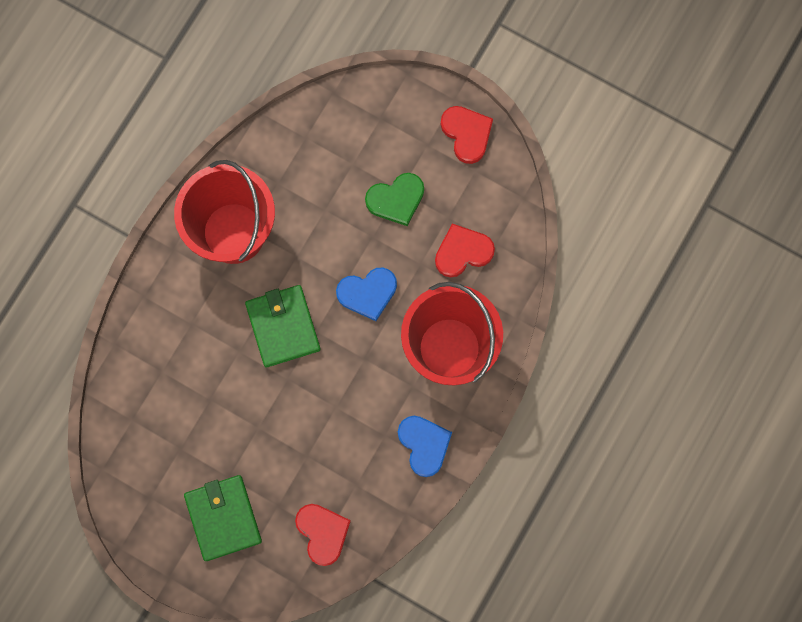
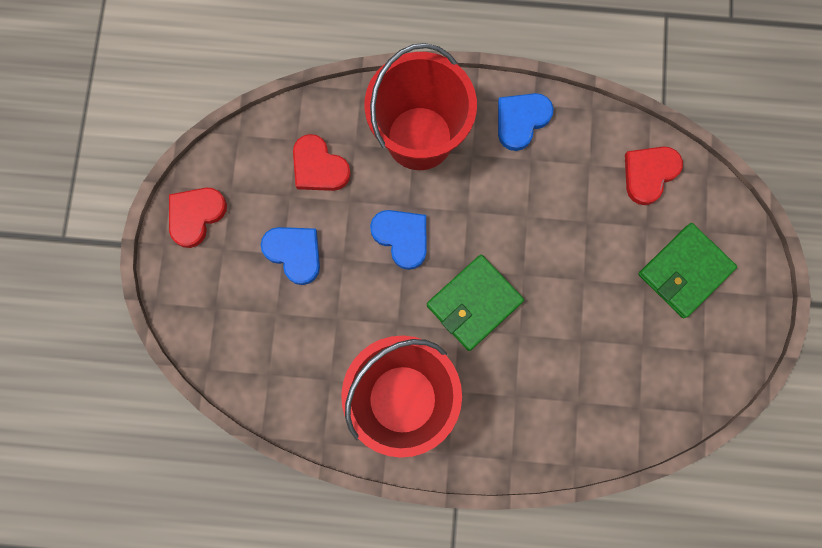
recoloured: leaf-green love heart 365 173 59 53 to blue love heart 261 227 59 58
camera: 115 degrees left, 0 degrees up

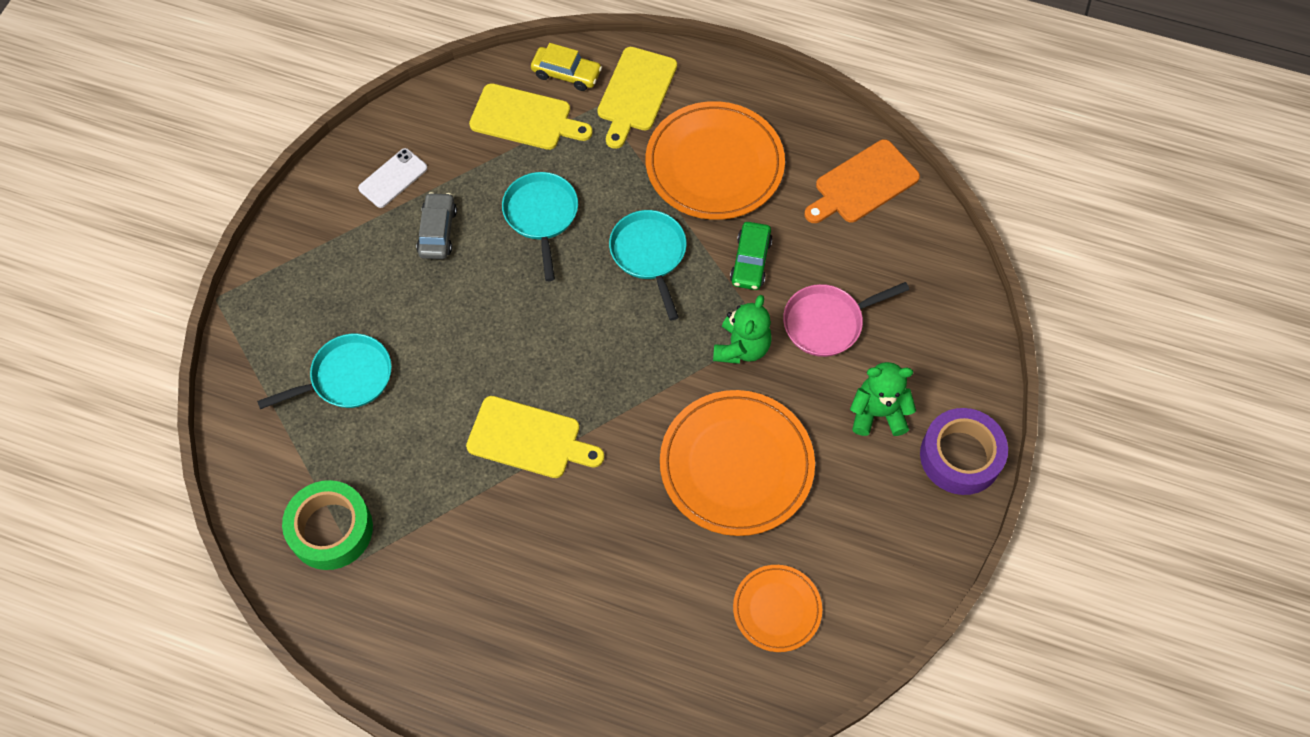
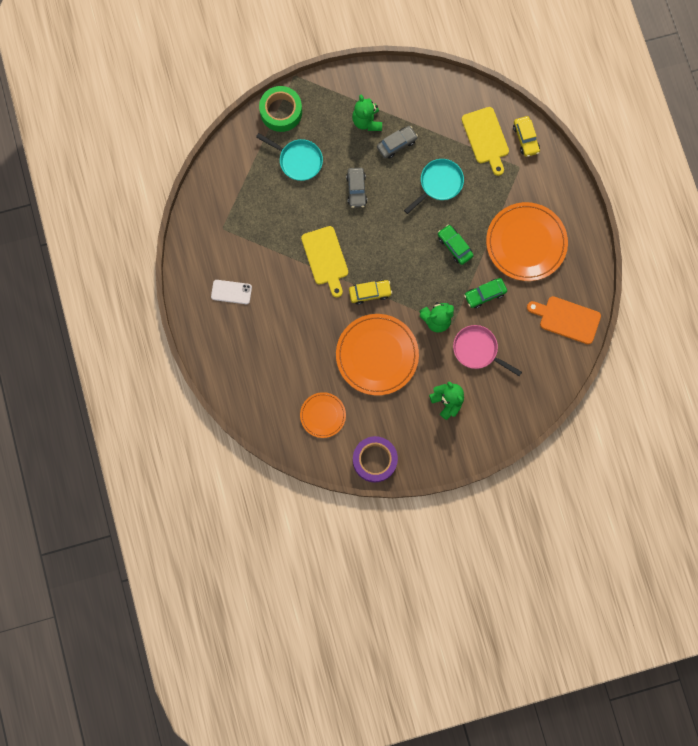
removed: bright yellow cutting board 597 47 80 102
added: leaf-green teddy bear 352 95 30 36; gray automobile 346 168 21 40; bright yellow automobile 349 280 43 25
moved: pure white phone 358 148 70 60 to 211 280 41 24; violet roll of tape 920 408 88 87 to 353 436 45 47; leaf-green roll of tape 282 480 91 90 to 259 86 43 46
replaced: teal skillet 609 210 78 110 to leaf-green automobile 438 225 36 40
camera: 55 degrees right, 15 degrees up

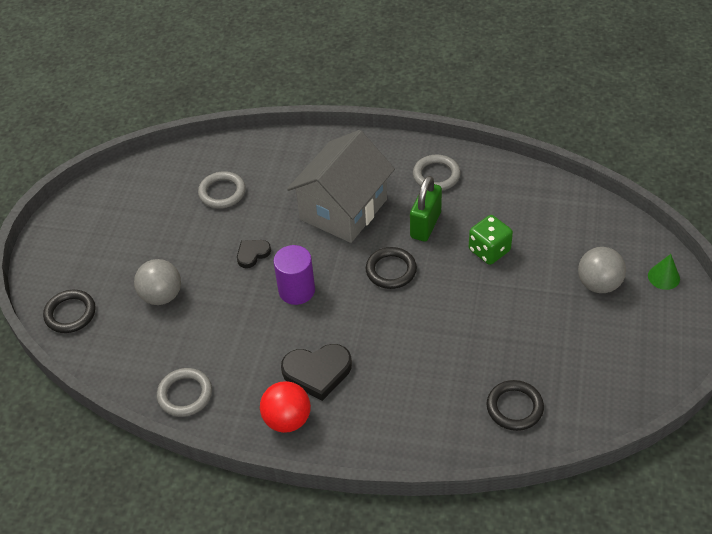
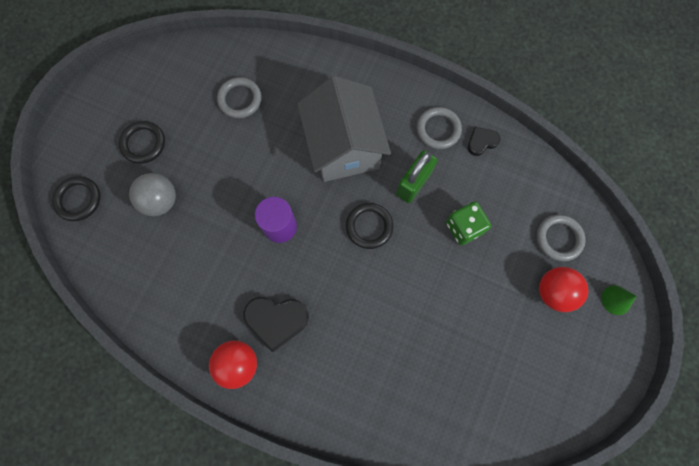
moved: ebony love heart 237 240 34 28 to 468 127 33 29; gray torus 157 368 55 49 to 537 215 49 46; ebony torus 486 380 58 51 to 119 121 46 43
recoloured: gray sphere 578 247 48 46 to red sphere 539 267 50 45
turned: gray cottage 287 130 108 113 = 297 76 94 106 60 degrees counterclockwise
camera: 10 degrees right, 25 degrees up

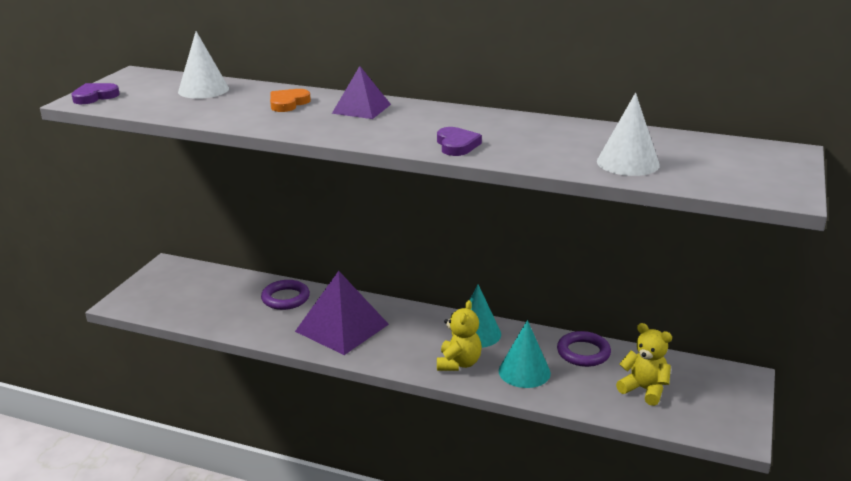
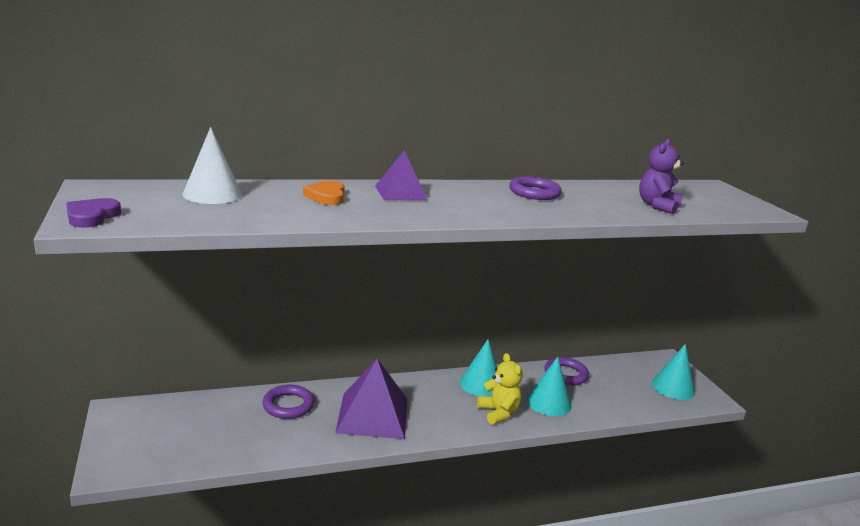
removed: violet love heart 437 127 45 29; bright yellow teddy bear 616 323 56 83
added: violet torus 509 176 53 24; teal cone 652 344 43 56
replaced: pure white cone 597 93 63 83 to violet teddy bear 639 139 45 75
camera: 40 degrees left, 5 degrees down

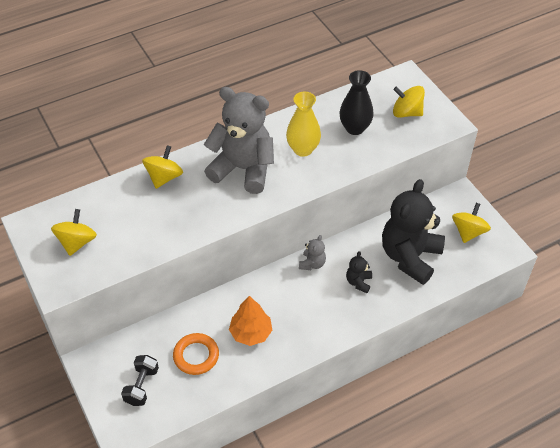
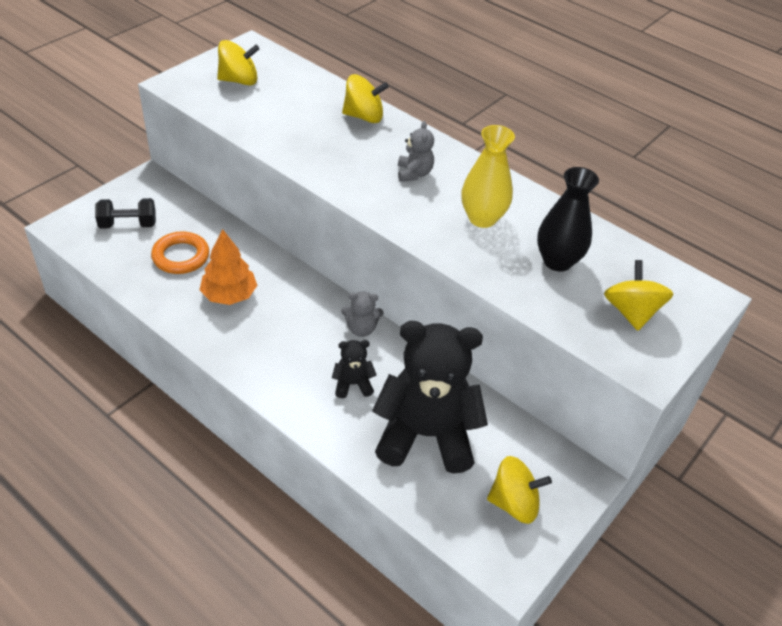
resized: gray teddy bear 204 87 70 107 = 398 121 36 61 x0.42
camera: 65 degrees right, 5 degrees down

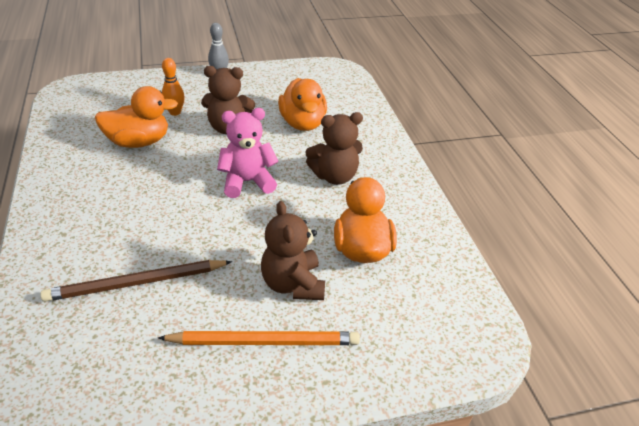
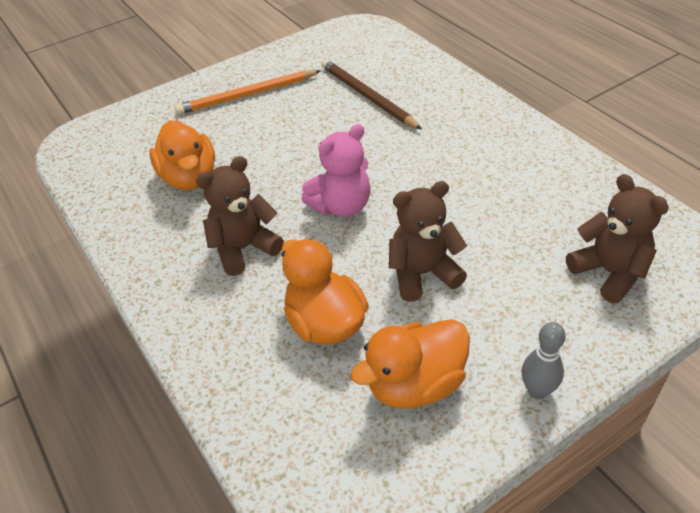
removed: orange-coloured bowling pin 162 58 23 58
moved: orange-coloured toy duck 95 86 83 62 to 351 319 119 90; russet teddy bear 261 201 64 99 to 566 174 103 129
turned: russet wooden pencil 40 260 192 42 = 321 59 101 71 90 degrees counterclockwise
camera: 165 degrees right, 5 degrees up

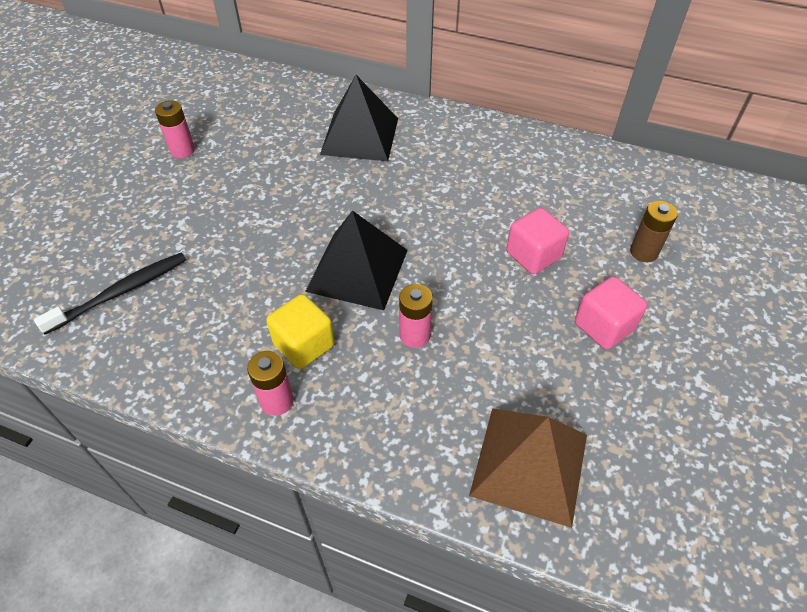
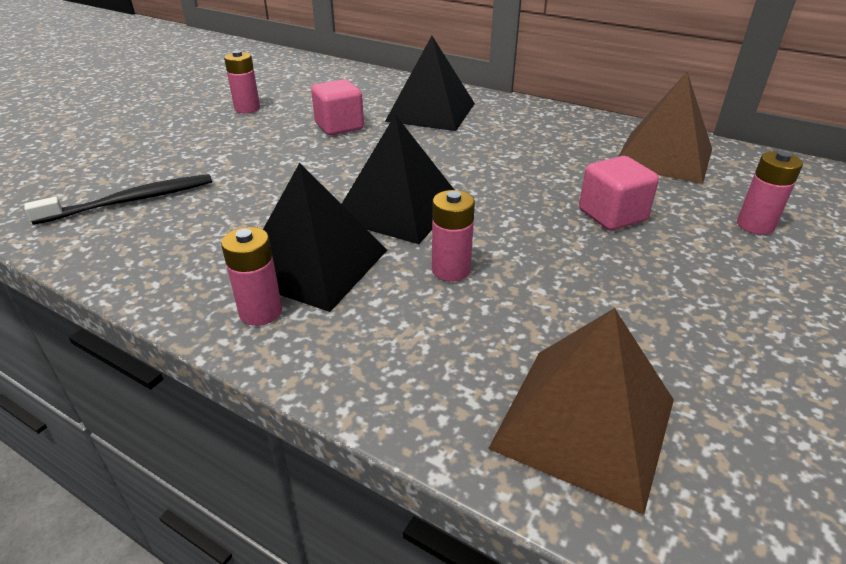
added: russet pyramid shape 618 72 94 112
moved: rose-pink block 575 276 72 73 to 311 79 53 56
replaced: bright yellow block 266 294 68 75 to ebony pyramid shape 263 163 124 149
recoloured: russet power cell 630 201 48 61 to rose-pink power cell 737 151 66 84
camera: 10 degrees right, 15 degrees down

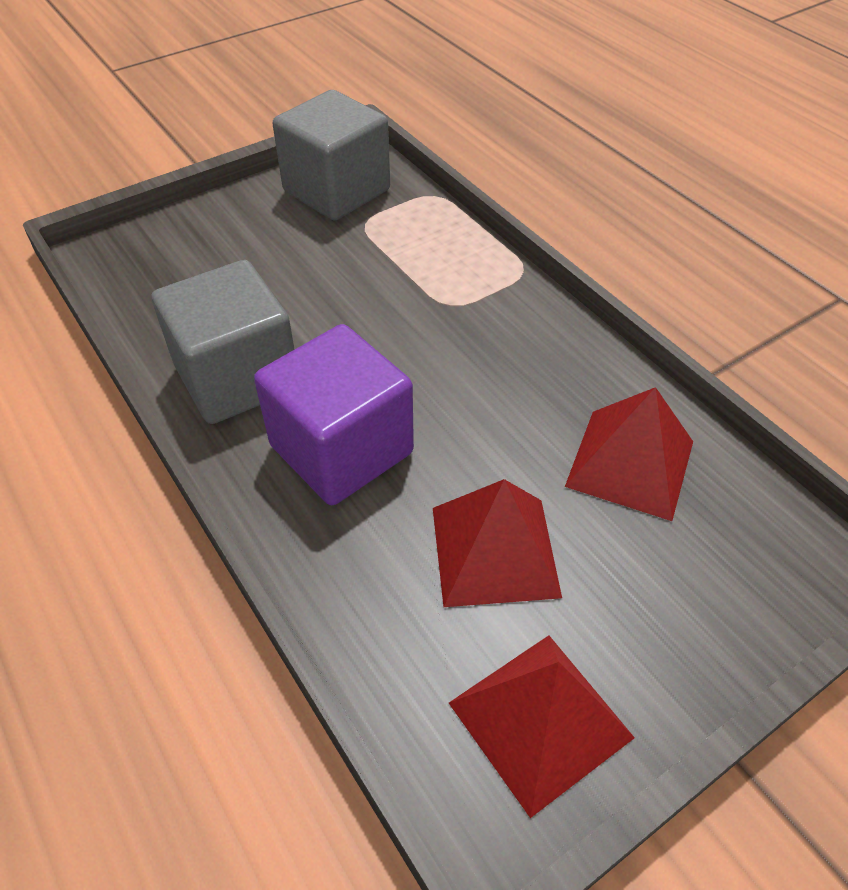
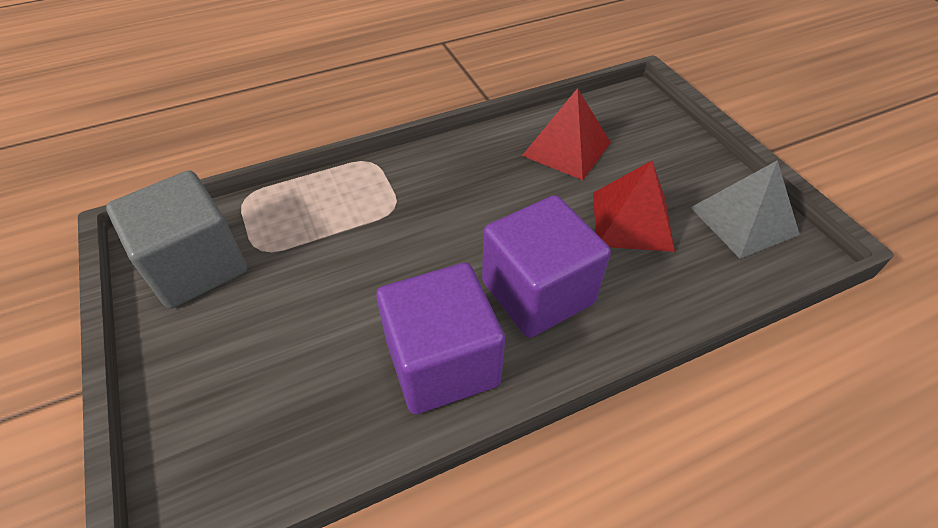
recoloured: gray block 152 260 143 164 to violet block 376 263 129 151; red pyramid shape 449 635 186 183 to gray pyramid shape 690 160 110 99
camera: 80 degrees left, 0 degrees up

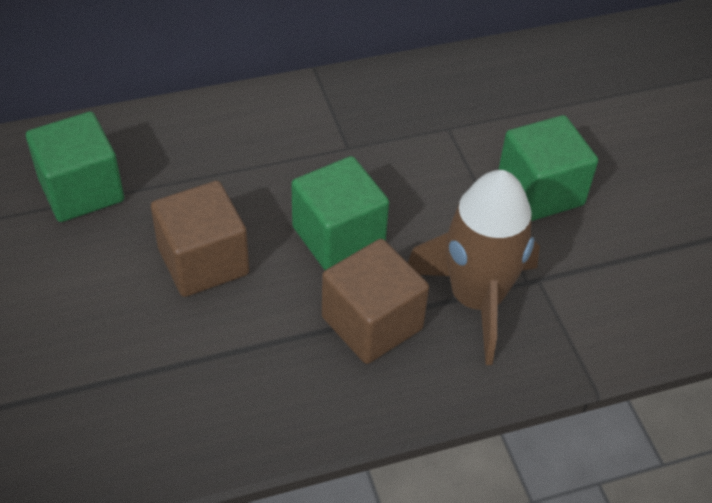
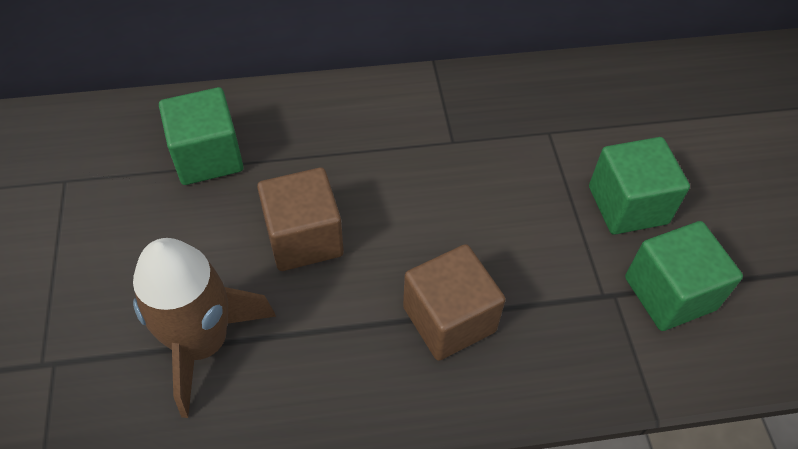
moved: leaf-green block 291 156 98 114 to 625 221 118 110; russet rocket 408 170 132 195 to 133 238 143 180
camera: 10 degrees right, 5 degrees up

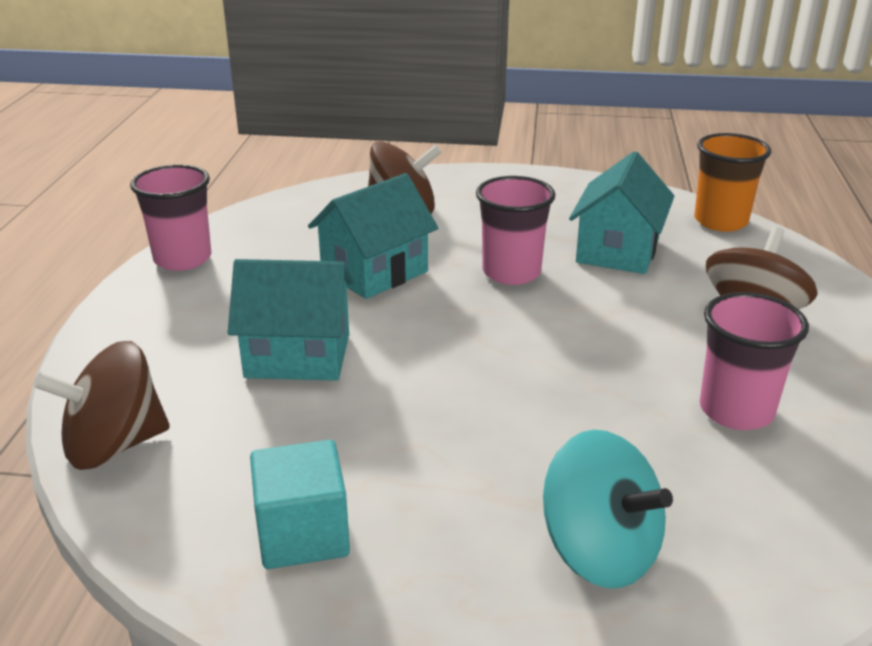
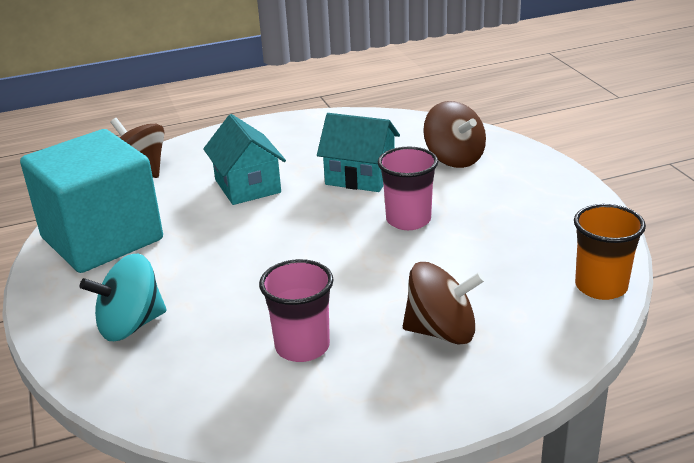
removed: teal cottage 569 151 105 123; rose-pink beaker 130 164 81 107
turned: teal spinning top 543 430 130 158 = 80 253 87 88 45 degrees clockwise
resized: teal block 250 440 100 129 = 20 129 143 144 x2.12
camera: 65 degrees right, 0 degrees up

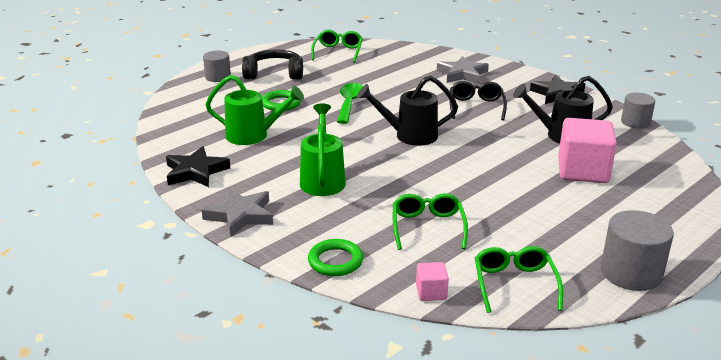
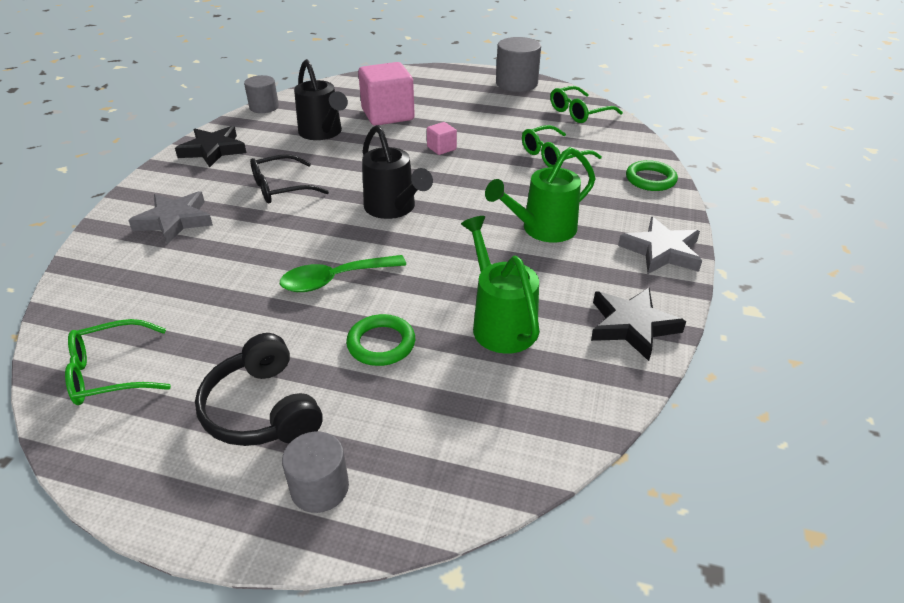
moved: rose-pink block 416 262 33 39 to 427 122 30 33
camera: 120 degrees left, 10 degrees up

